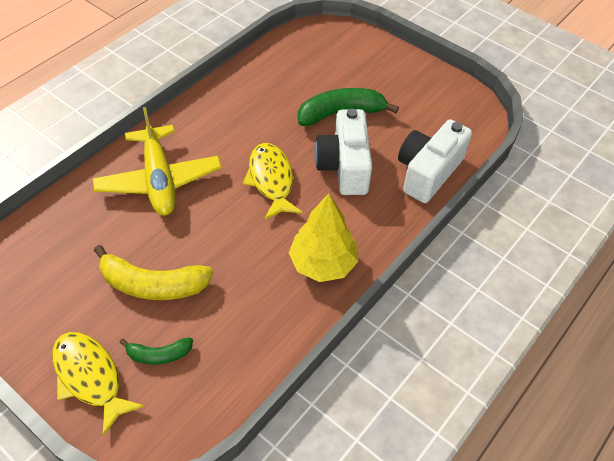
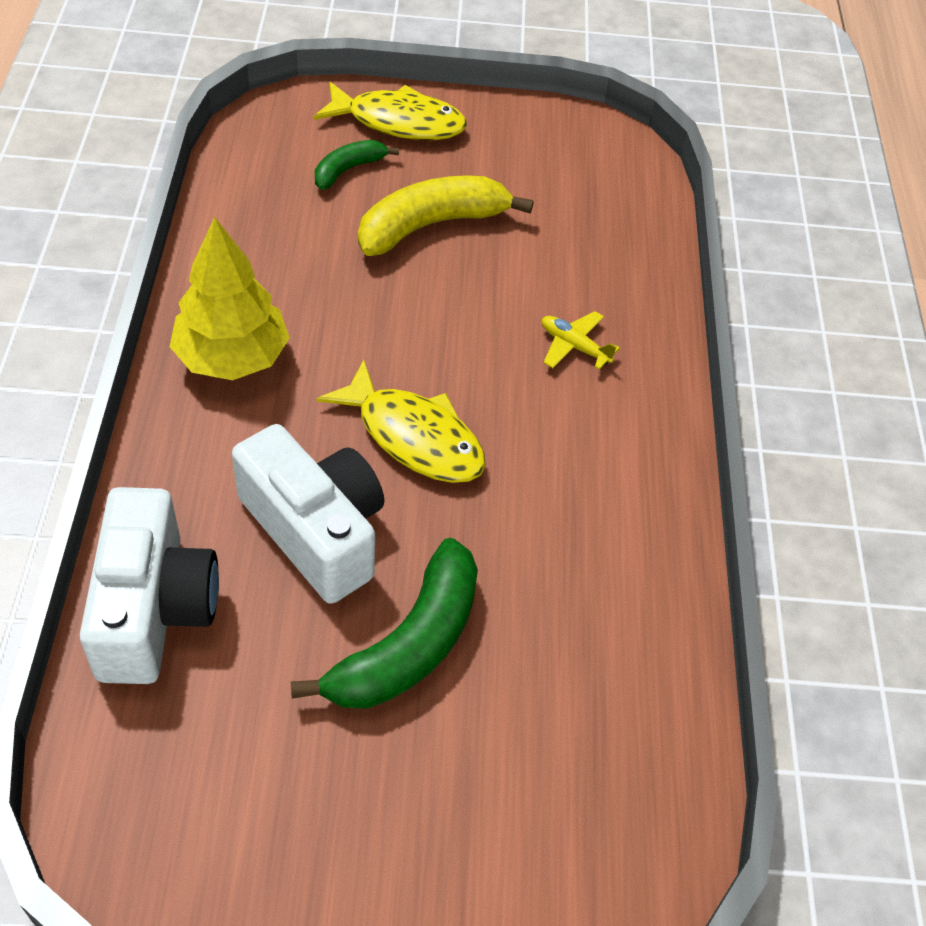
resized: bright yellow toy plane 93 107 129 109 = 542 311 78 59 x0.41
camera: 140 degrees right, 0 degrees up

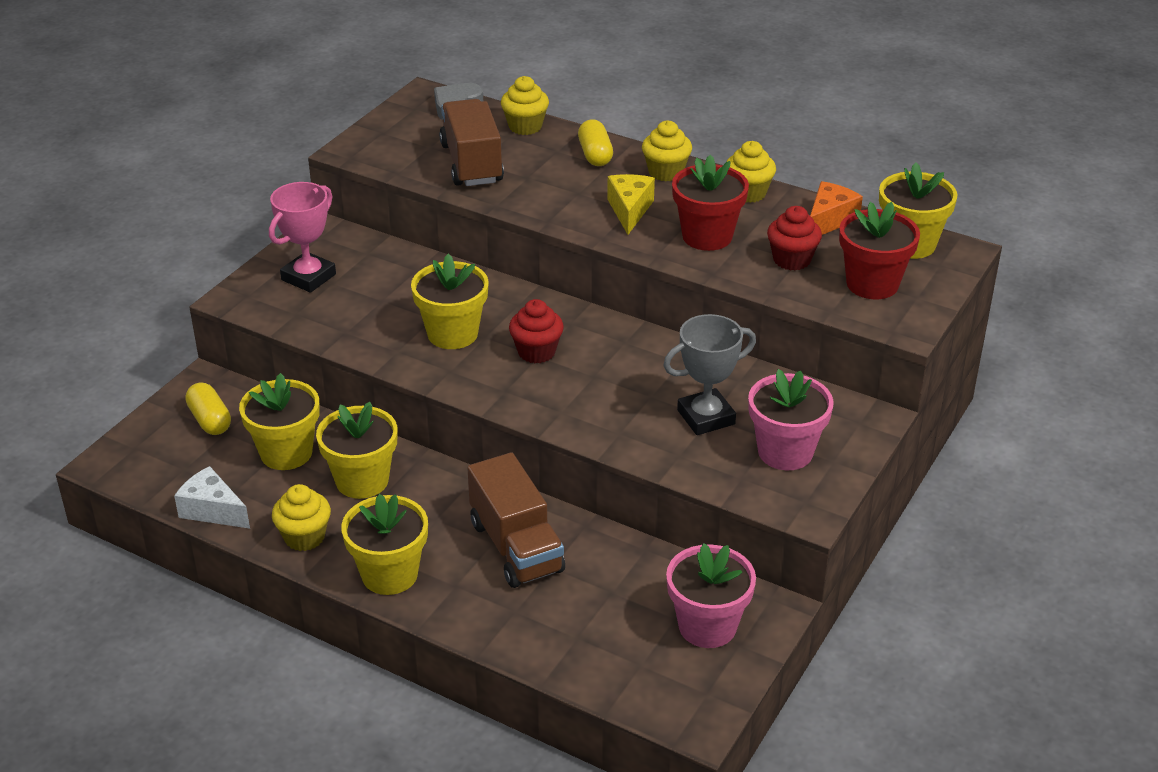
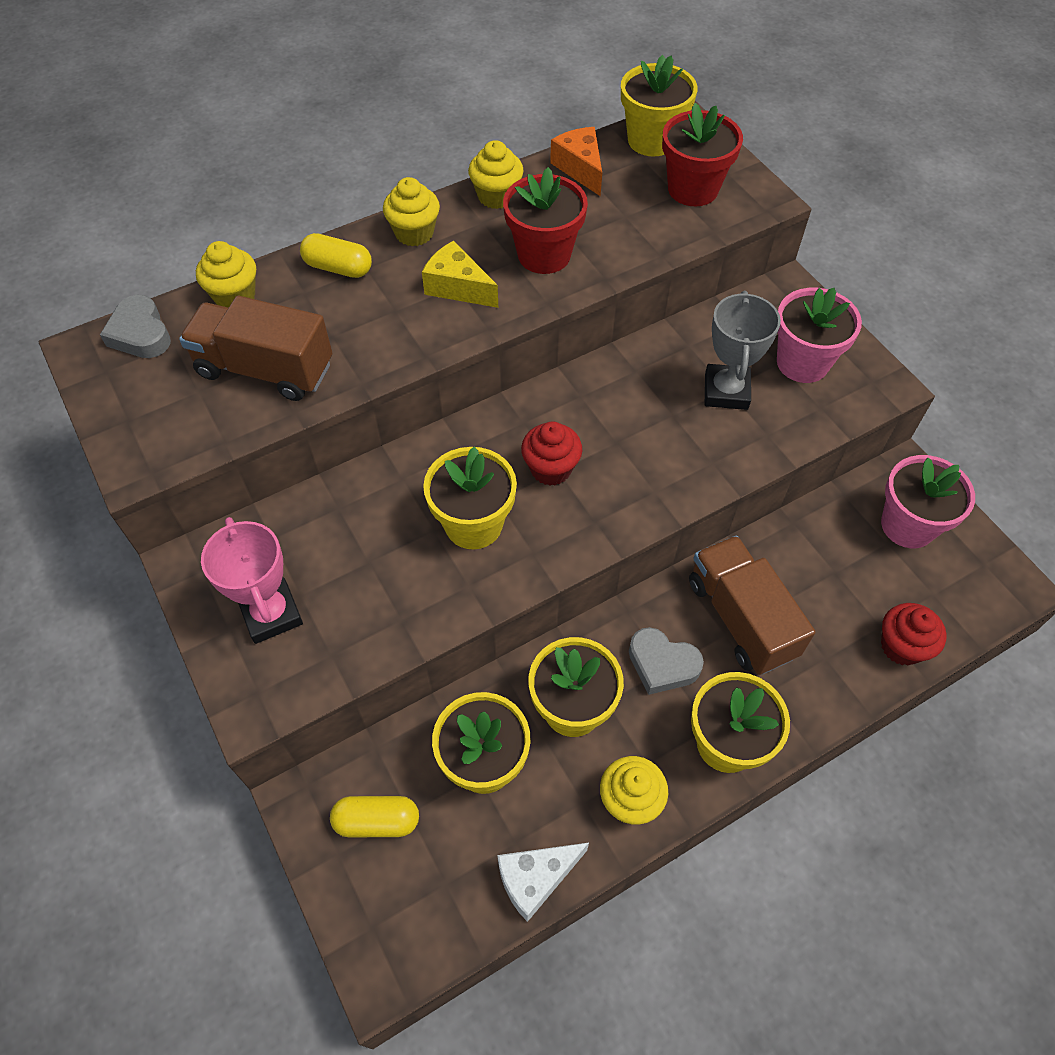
added: gray love heart 629 627 75 68
moved: red muffin 767 206 55 65 to 881 603 66 63
turned: russet lorry 467 452 98 136 = 689 536 127 139 120 degrees counterclockwise
camera: 60 degrees left, 20 degrees up

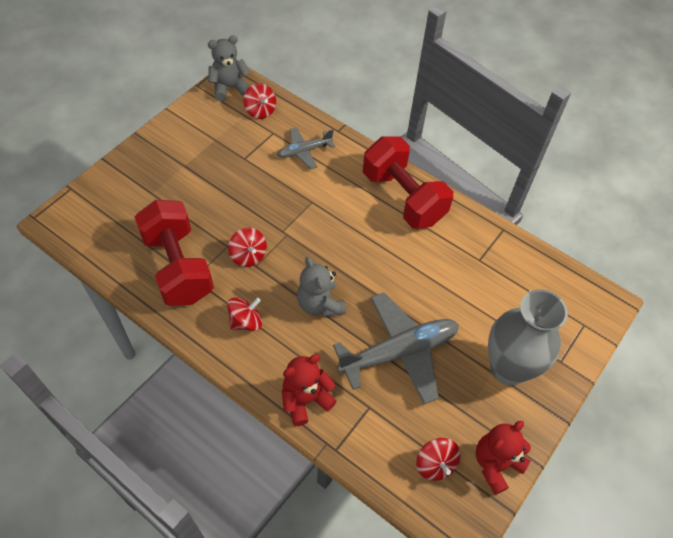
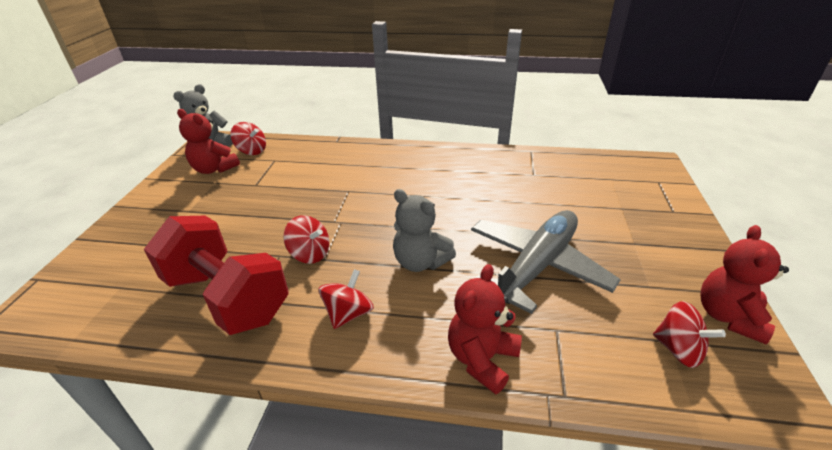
removed: gray toy plane 277 127 58 42; red dumbbell 363 137 90 92; gray vase 488 289 80 96
added: red teddy bear 177 109 63 65
camera: 25 degrees left, 20 degrees down

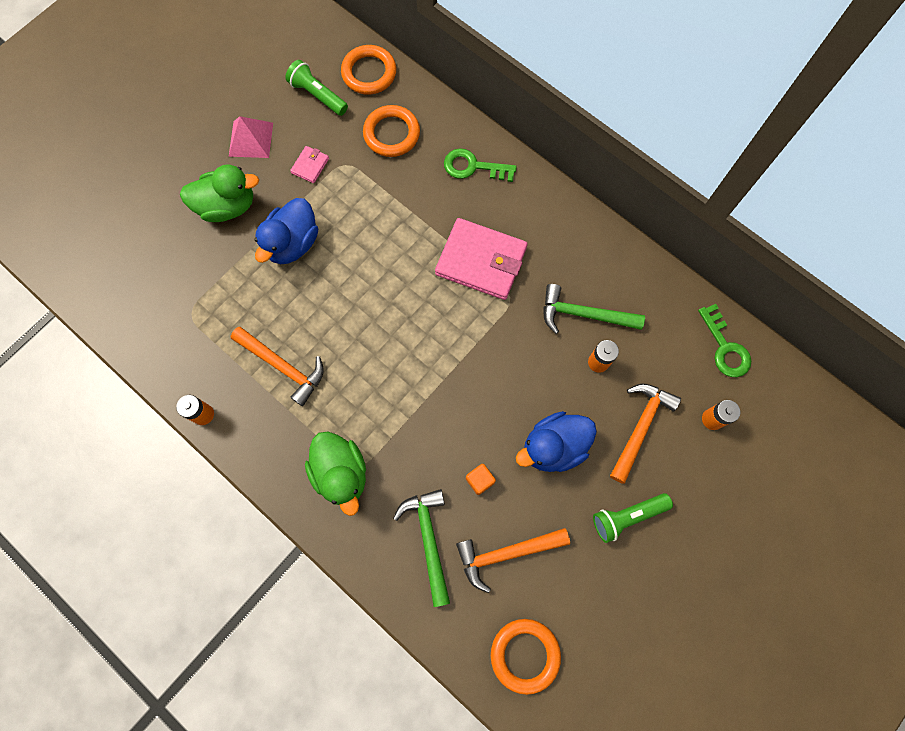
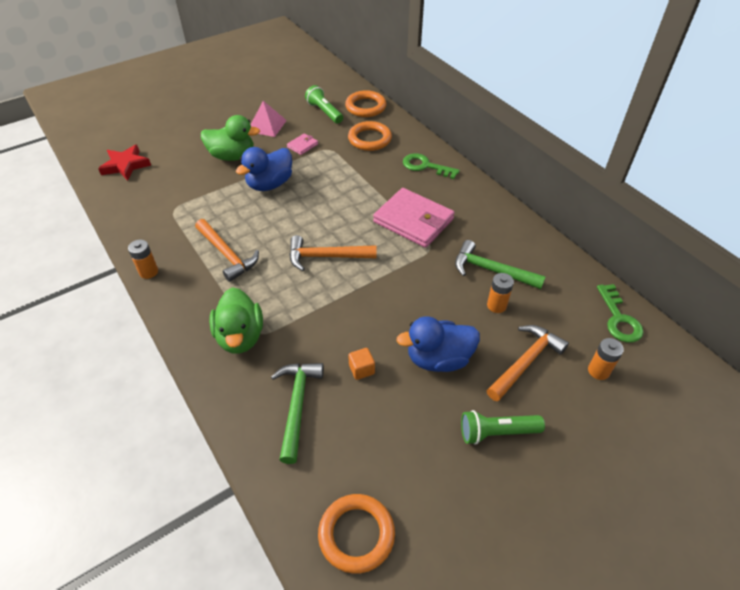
added: red star shape 98 144 53 37
moved: orange-coloured claw hammer 456 528 114 65 to 289 235 88 36
camera: 15 degrees right, 25 degrees down

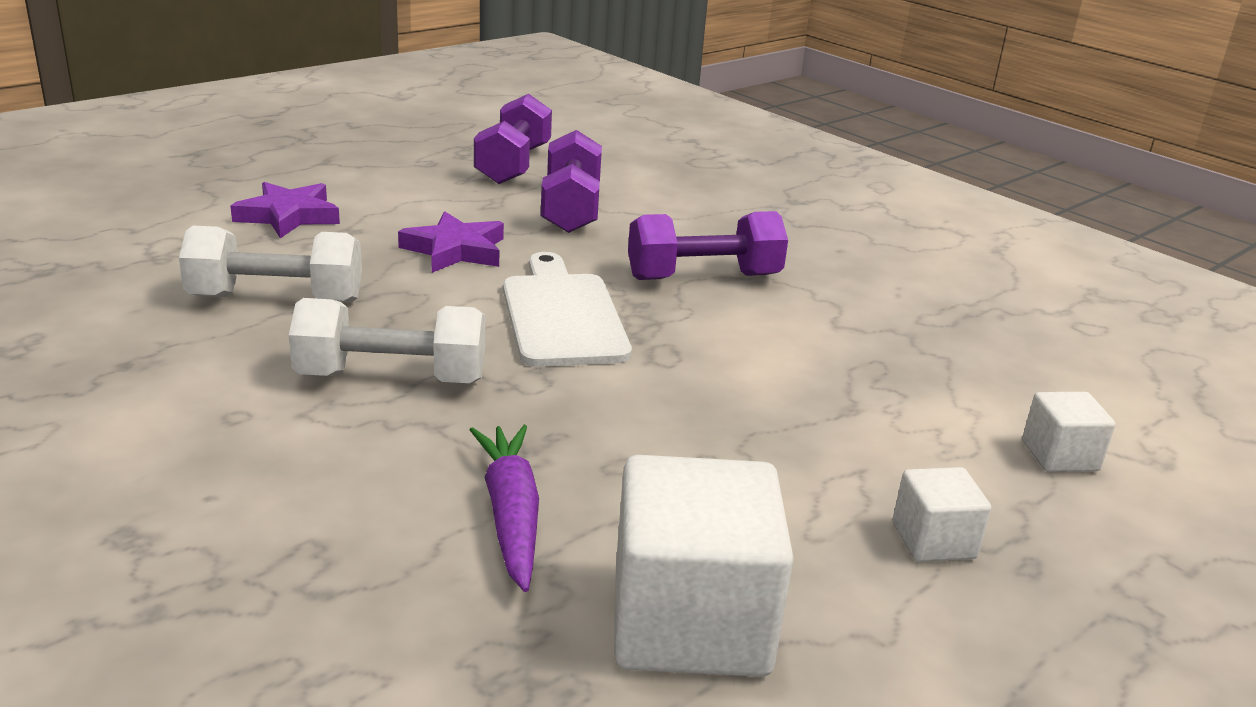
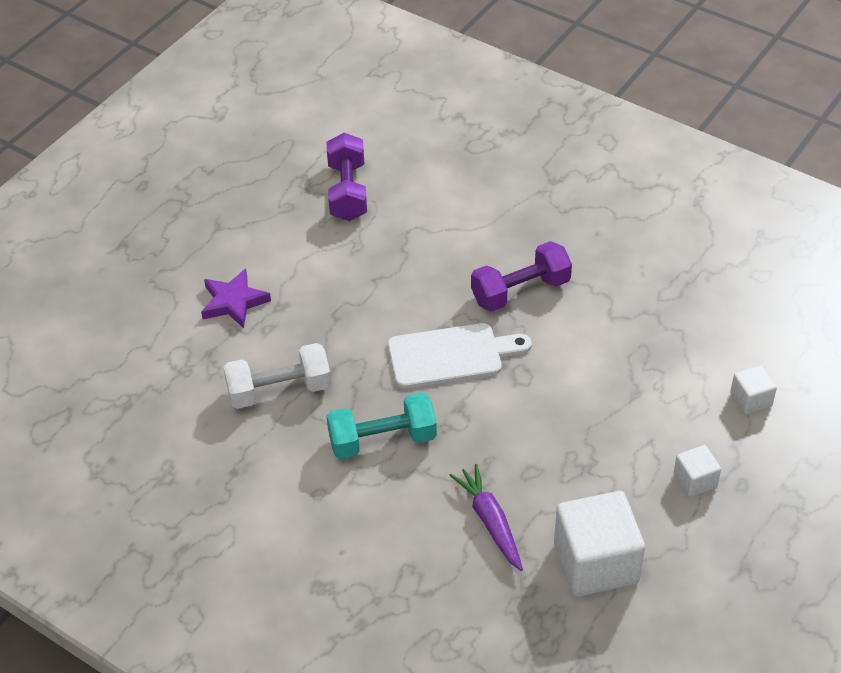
removed: violet dumbbell 541 130 61 103; violet star shape 398 211 106 62
recoloured: pure white dumbbell 289 298 196 85 to teal dumbbell 327 392 110 67
turned: pure white cutting board 503 252 129 115 = 388 323 144 66 105 degrees clockwise
camera: 10 degrees left, 20 degrees up

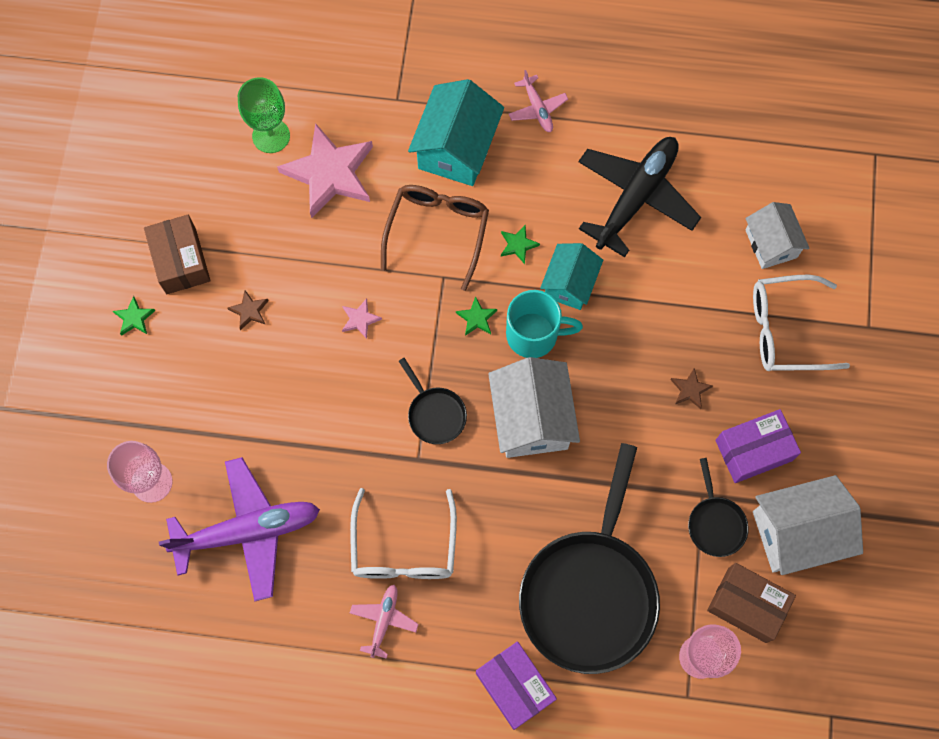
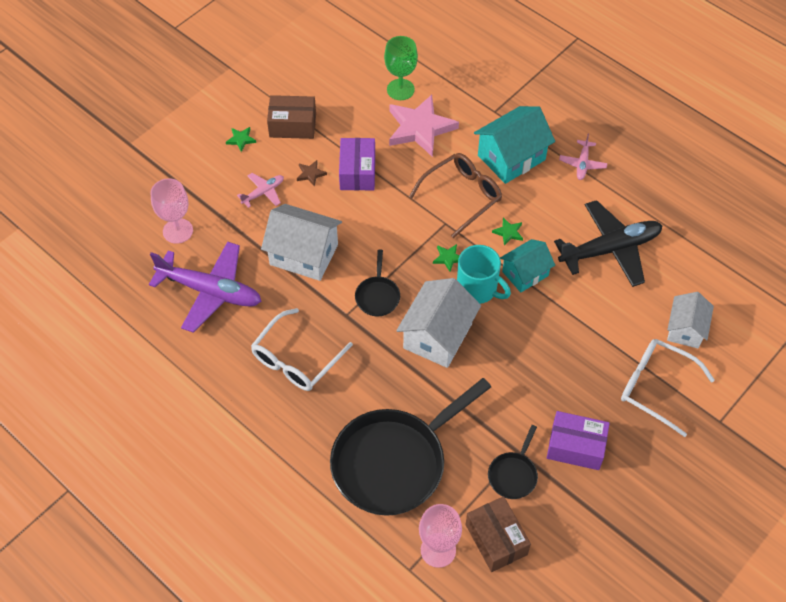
removed: rose-pink star shape 342 299 40 40; russet star shape 671 368 42 41
moved: pure white cottage 753 475 110 100 to 261 204 81 77; rose-pink toy plane 350 585 69 74 to 237 173 47 35; violet box 476 641 81 89 to 339 138 36 52
turned: russet box 144 215 67 79 = 267 95 49 44 75 degrees clockwise
camera: 35 degrees right, 15 degrees down

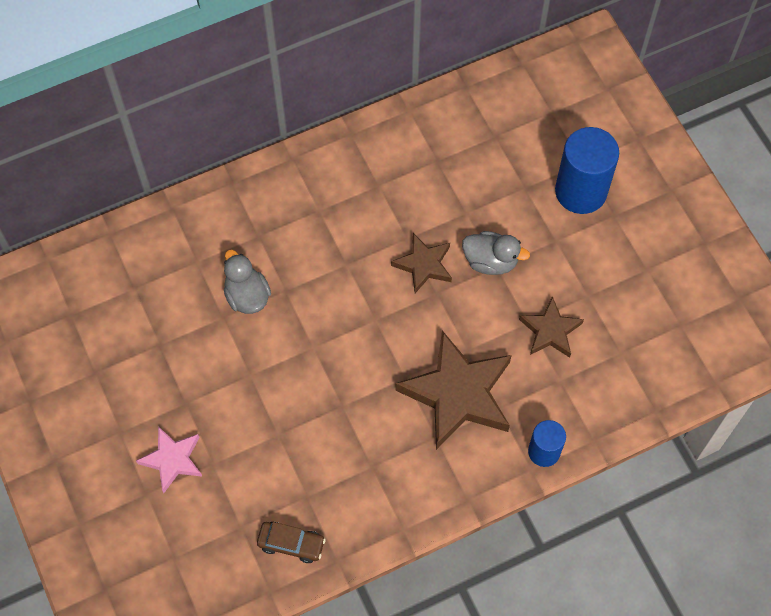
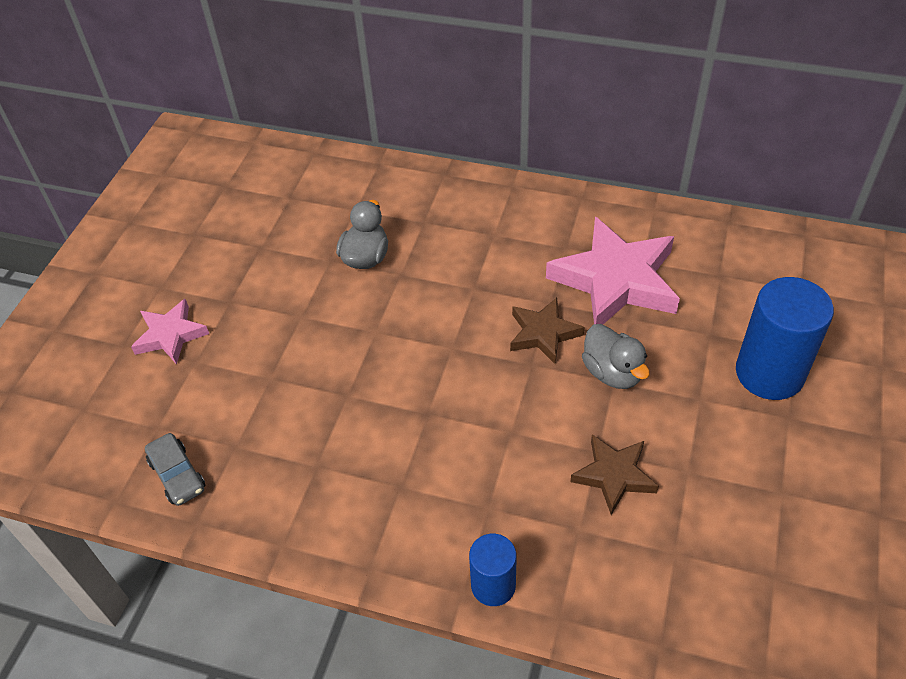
removed: russet star shape 395 330 117 120
added: rose-pink star shape 546 217 134 108
recoloured: russet automobile 257 522 69 41 to gray automobile 145 433 60 73
camera: 45 degrees right, 15 degrees down

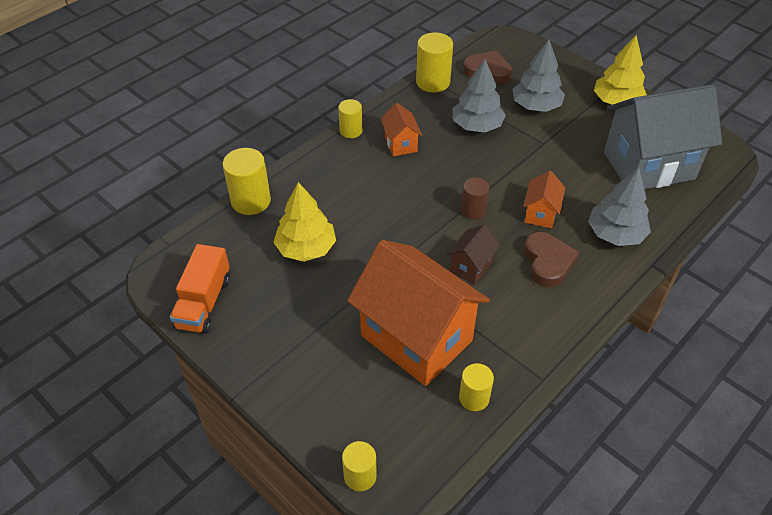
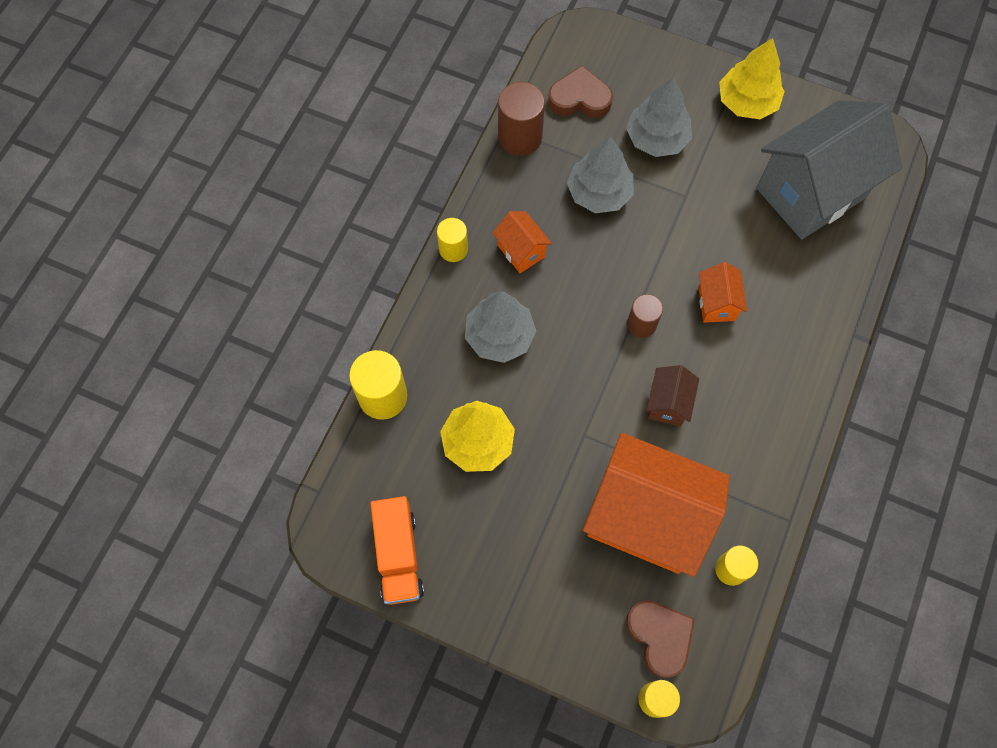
moved: gray fir tree 588 167 63 79 to 465 292 71 71; russet love heart 524 232 55 55 to 626 600 69 78
recoloured: bright yellow cylinder shape 416 32 37 61 to russet cylinder shape 498 82 47 74
camera: 20 degrees left, 20 degrees up

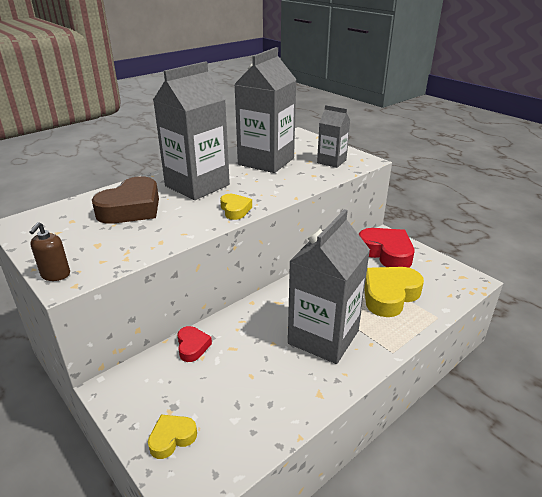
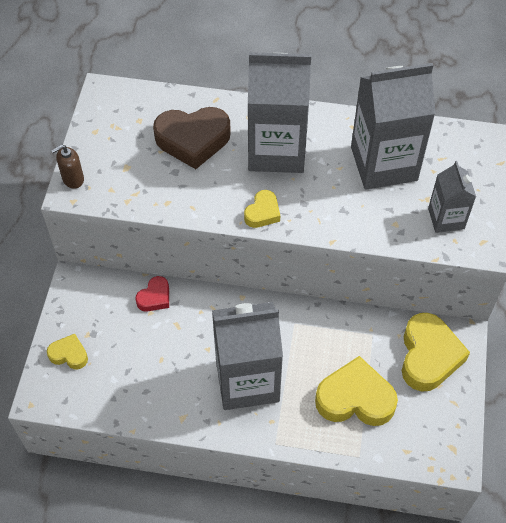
recoloured: red love heart 359 228 55 40 to bright yellow love heart 402 313 68 78
camera: 50 degrees right, 25 degrees up

